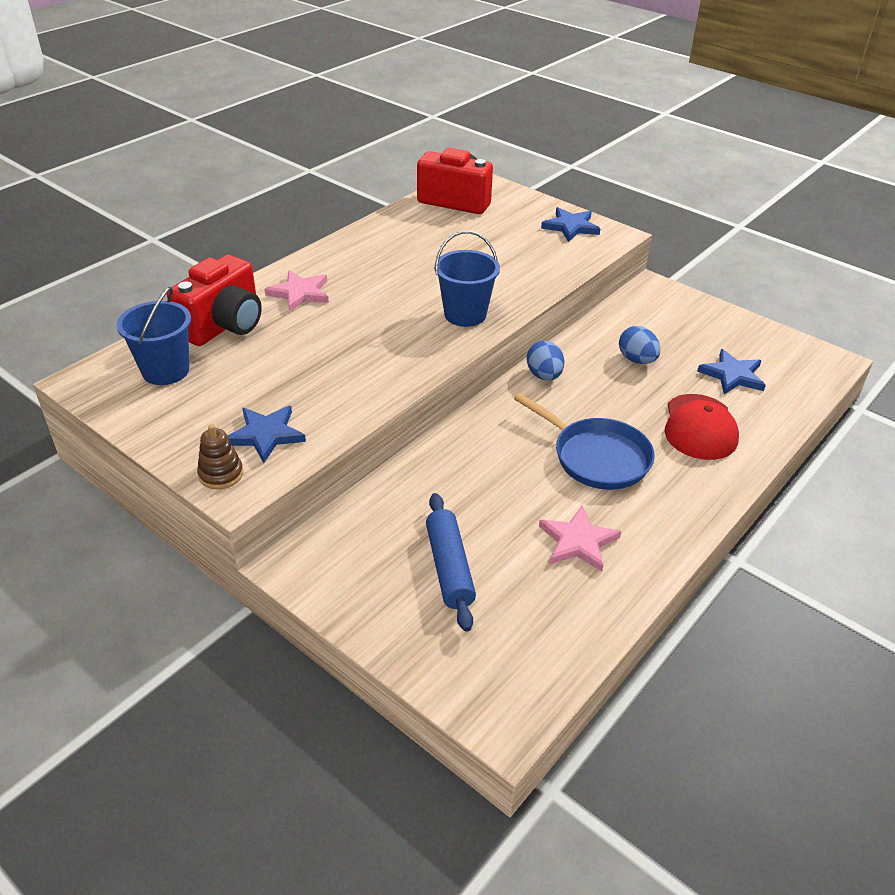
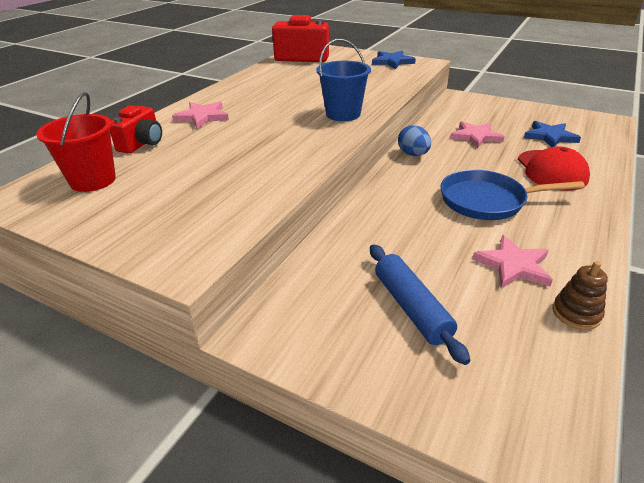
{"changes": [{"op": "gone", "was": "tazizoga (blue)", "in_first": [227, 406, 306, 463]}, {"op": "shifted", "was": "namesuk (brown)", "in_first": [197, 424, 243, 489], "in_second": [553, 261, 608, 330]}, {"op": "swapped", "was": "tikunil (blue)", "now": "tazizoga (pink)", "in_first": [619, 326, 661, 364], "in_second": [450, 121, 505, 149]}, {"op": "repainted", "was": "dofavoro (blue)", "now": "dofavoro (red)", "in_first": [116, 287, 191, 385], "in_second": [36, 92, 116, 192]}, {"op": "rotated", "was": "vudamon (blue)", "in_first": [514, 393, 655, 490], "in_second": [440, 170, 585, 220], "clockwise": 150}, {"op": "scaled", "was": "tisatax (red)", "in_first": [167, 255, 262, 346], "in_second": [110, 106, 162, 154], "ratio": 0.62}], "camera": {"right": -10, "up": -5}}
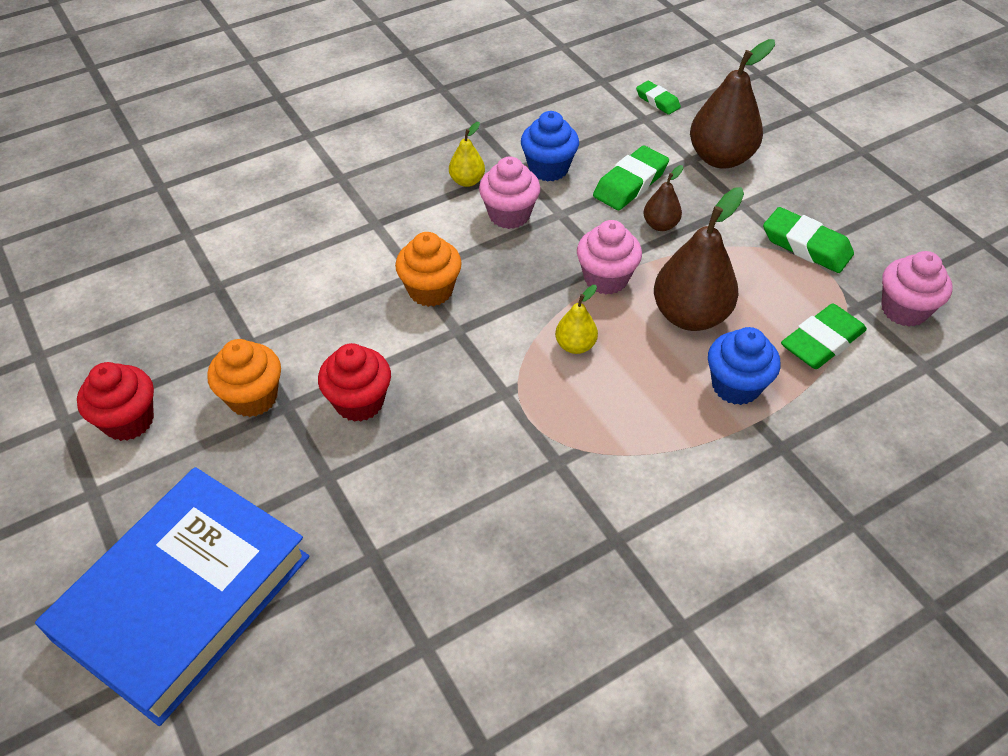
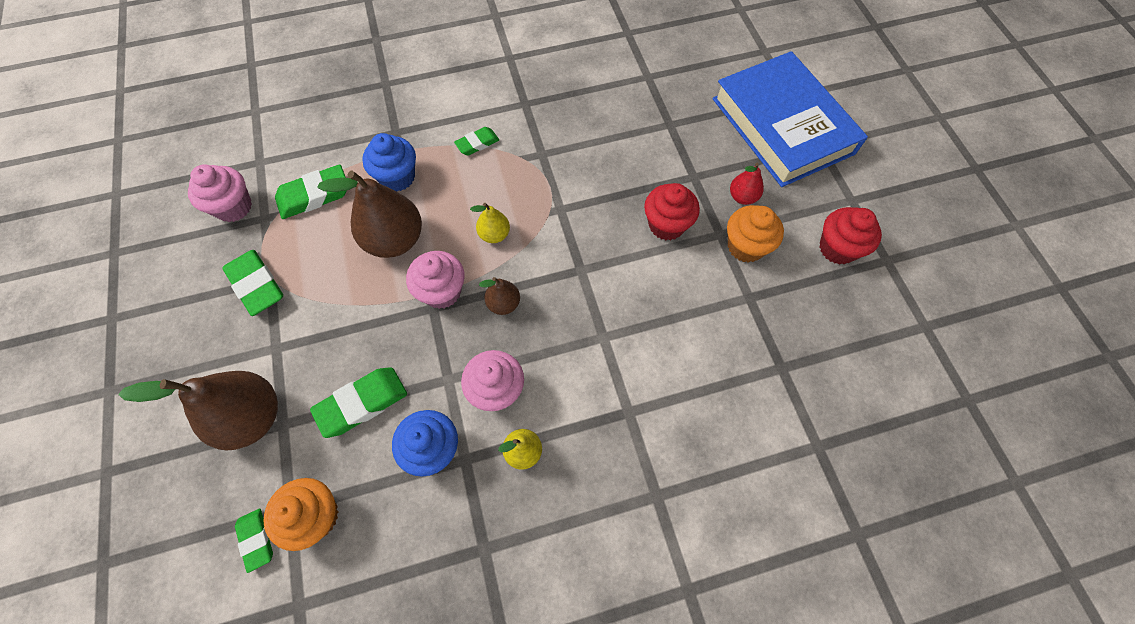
{"changes": [{"op": "new", "now": "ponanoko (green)", "in_second": [454, 127, 499, 156]}, {"op": "new", "now": "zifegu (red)", "in_second": [730, 163, 764, 205]}, {"op": "shifted", "was": "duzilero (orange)", "in_first": [395, 232, 462, 307], "in_second": [263, 478, 338, 551]}, {"op": "shifted", "was": "zifegu (brown)", "in_first": [643, 165, 683, 231], "in_second": [479, 277, 520, 315]}, {"op": "rotated", "was": "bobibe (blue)", "in_first": [35, 467, 309, 726], "in_second": [713, 51, 868, 187], "clockwise": -75}], "camera": {"right": -165, "up": 15}}
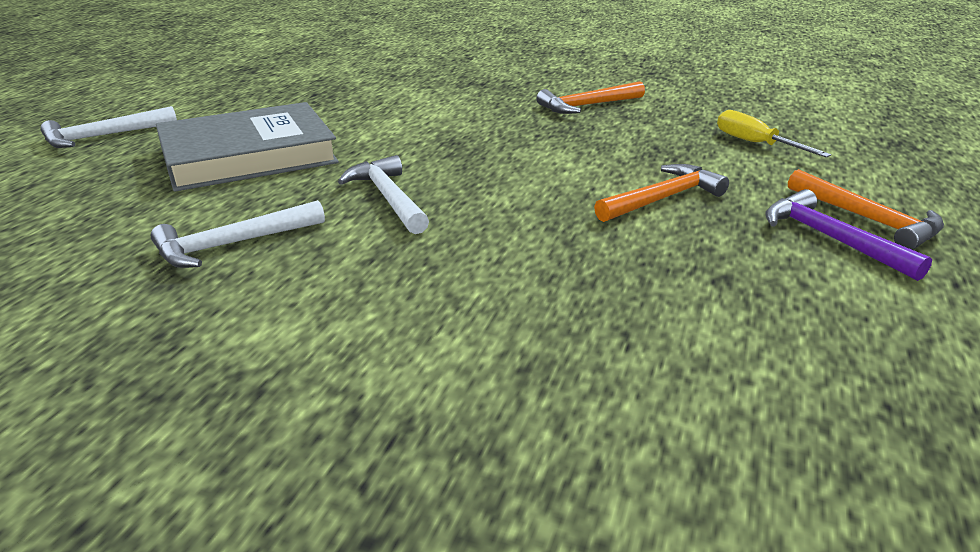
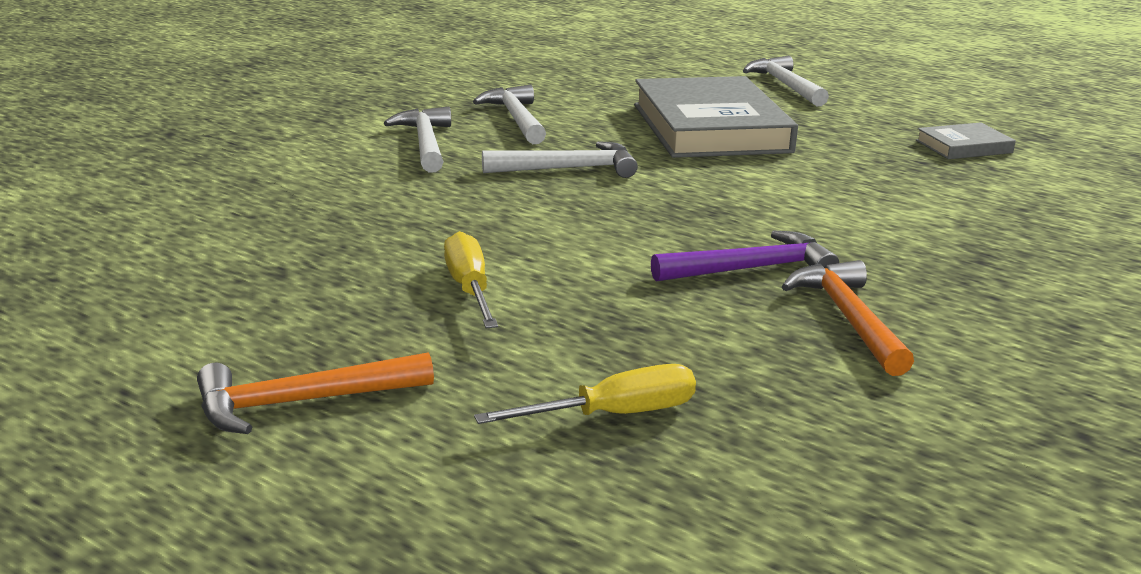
{"changes": [{"op": "new", "now": "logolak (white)", "in_second": [384, 106, 451, 173]}, {"op": "new", "now": "bobibe (grey)", "in_second": [916, 122, 1016, 159]}, {"op": "shifted", "was": "logolak (purple)", "in_first": [765, 189, 932, 281], "in_second": [651, 230, 839, 282]}, {"op": "swapped", "was": "logolak (orange)", "now": "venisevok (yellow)", "in_first": [594, 164, 729, 222], "in_second": [444, 231, 498, 328]}], "camera": {"right": 105, "up": -5}}
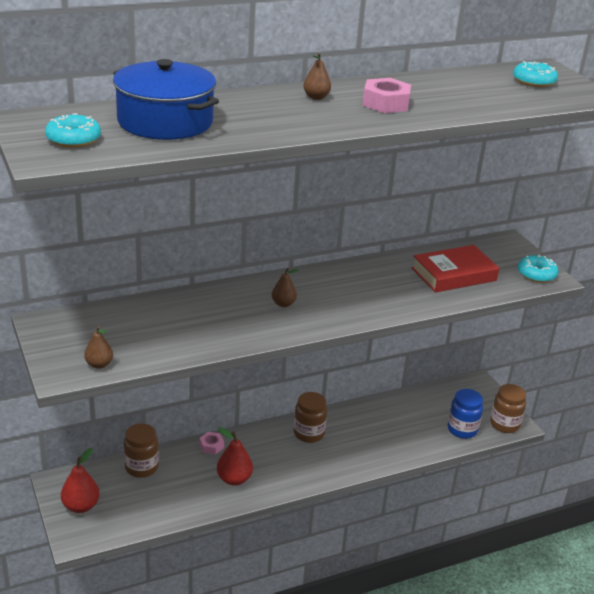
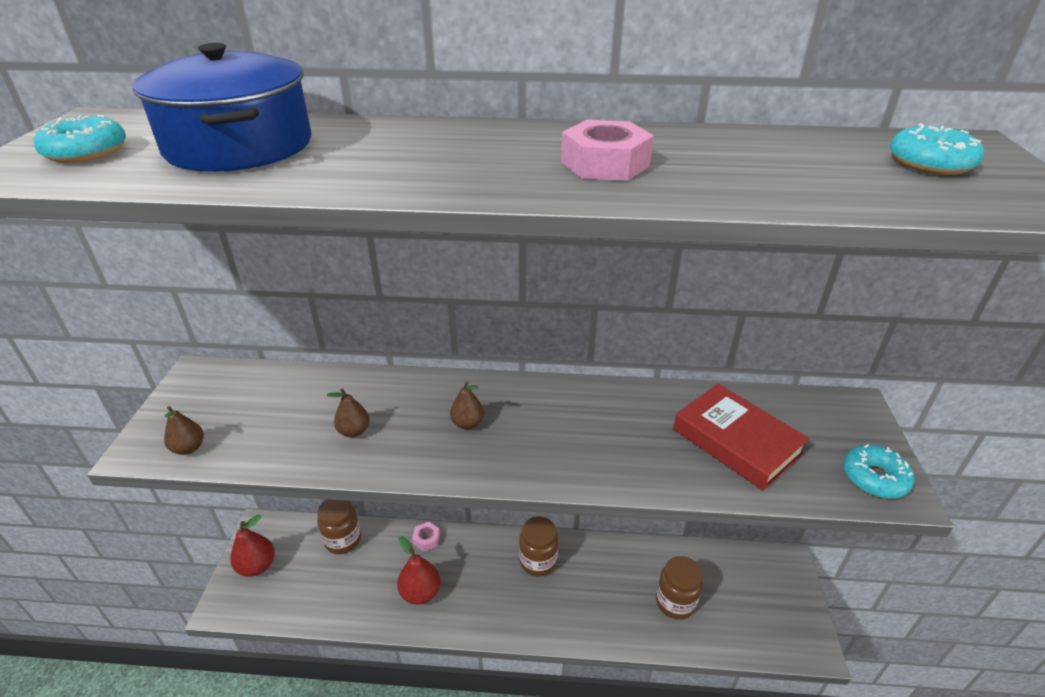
{"changes": [{"op": "gone", "was": "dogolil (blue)", "in_first": [448, 389, 483, 439]}, {"op": "shifted", "was": "zifegu (brown)", "in_first": [304, 52, 331, 100], "in_second": [327, 389, 370, 437]}, {"op": "shifted", "was": "dogolil (brown)", "in_first": [490, 384, 526, 433], "in_second": [656, 556, 703, 620]}, {"op": "rotated", "was": "bobibe (red)", "in_first": [412, 245, 499, 293], "in_second": [673, 384, 809, 491], "clockwise": 45}], "camera": {"right": 30, "up": 5}}
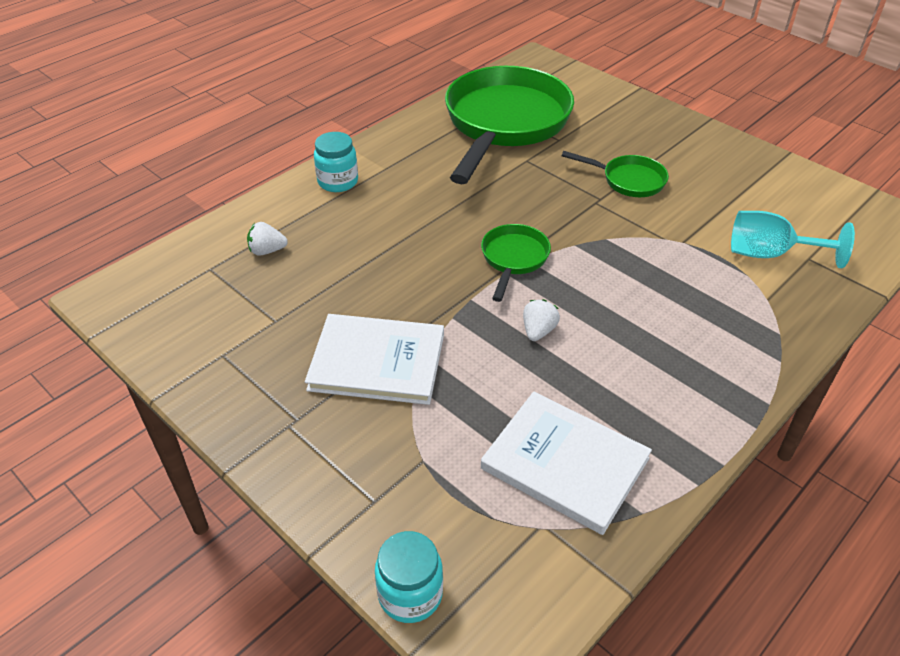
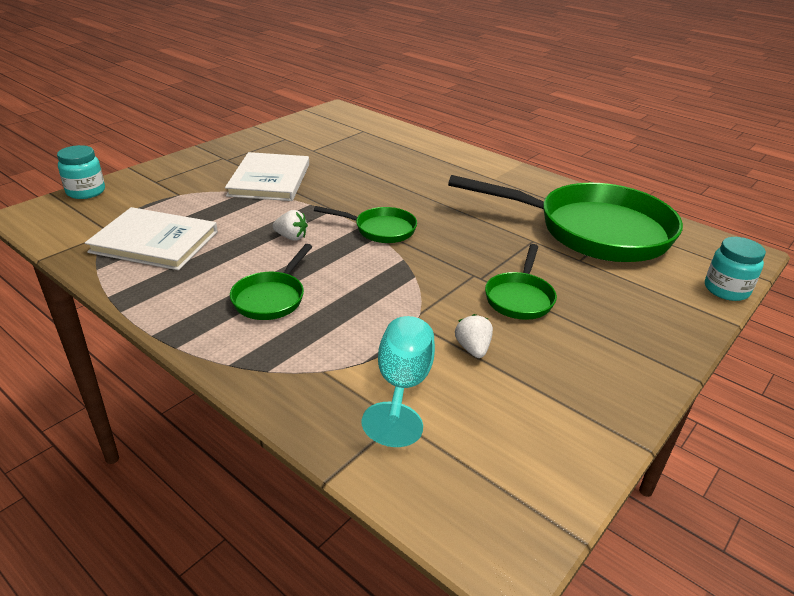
{"changes": [{"op": "new", "now": "vudamon (green)", "in_second": [230, 244, 312, 320]}, {"op": "shifted", "was": "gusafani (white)", "in_first": [247, 222, 288, 256], "in_second": [455, 314, 493, 358]}, {"op": "shifted", "was": "dogolil (turquoise)", "in_first": [314, 132, 358, 192], "in_second": [705, 237, 766, 301]}, {"op": "rotated", "was": "bobibe (white)", "in_first": [481, 392, 652, 535], "in_second": [85, 207, 218, 270], "clockwise": 75}], "camera": {"right": 85, "up": -10}}
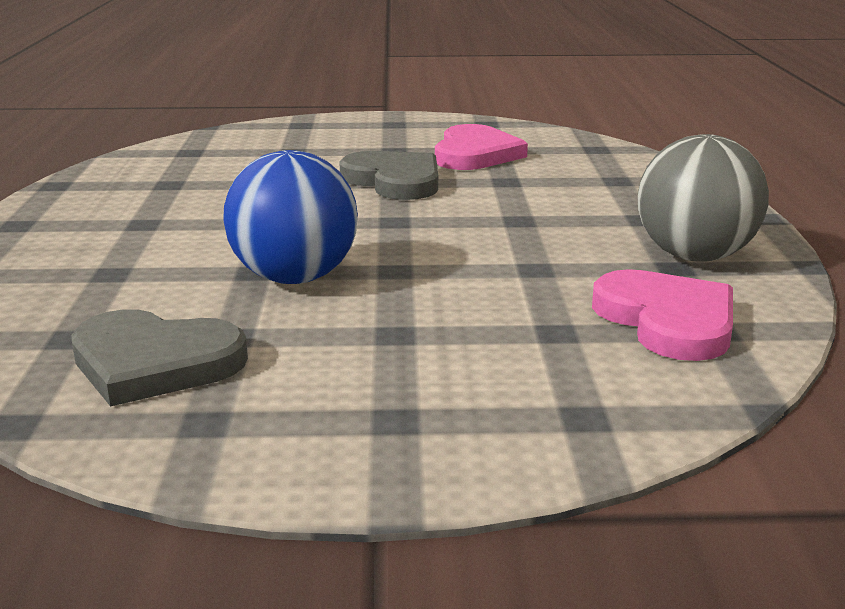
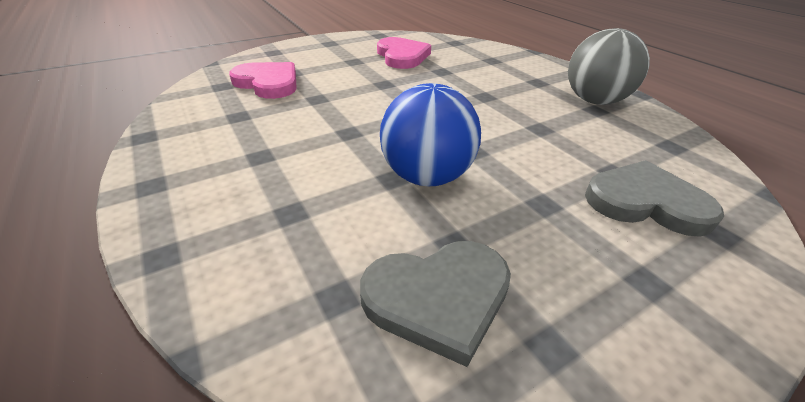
{"changes": [{"op": "shifted", "was": "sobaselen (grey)", "in_first": [339, 151, 438, 200], "in_second": [585, 160, 724, 237]}, {"op": "shifted", "was": "sobaselen (pink)", "in_first": [592, 269, 733, 361], "in_second": [229, 62, 297, 99]}], "camera": {"right": -30, "up": 15}}
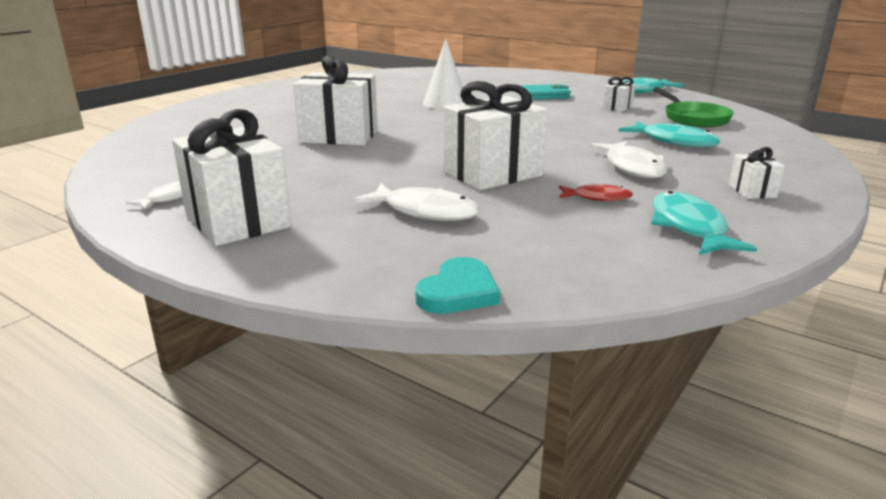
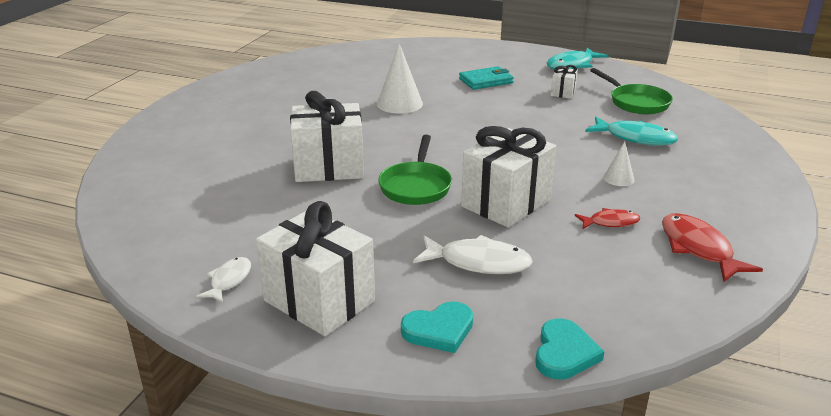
{"changes": [{"op": "gone", "was": "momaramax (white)", "in_first": [729, 147, 785, 199]}, {"op": "new", "now": "vudamon (green)", "in_second": [378, 135, 452, 205]}, {"op": "new", "now": "sobaselen (turquoise)", "in_second": [401, 301, 473, 353]}, {"op": "swapped", "was": "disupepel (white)", "now": "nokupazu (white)", "in_first": [590, 141, 667, 178], "in_second": [603, 141, 634, 186]}, {"op": "repainted", "was": "disupepel (turquoise)", "now": "disupepel (red)", "in_first": [651, 191, 757, 255], "in_second": [662, 213, 763, 282]}], "camera": {"right": -15, "up": 5}}
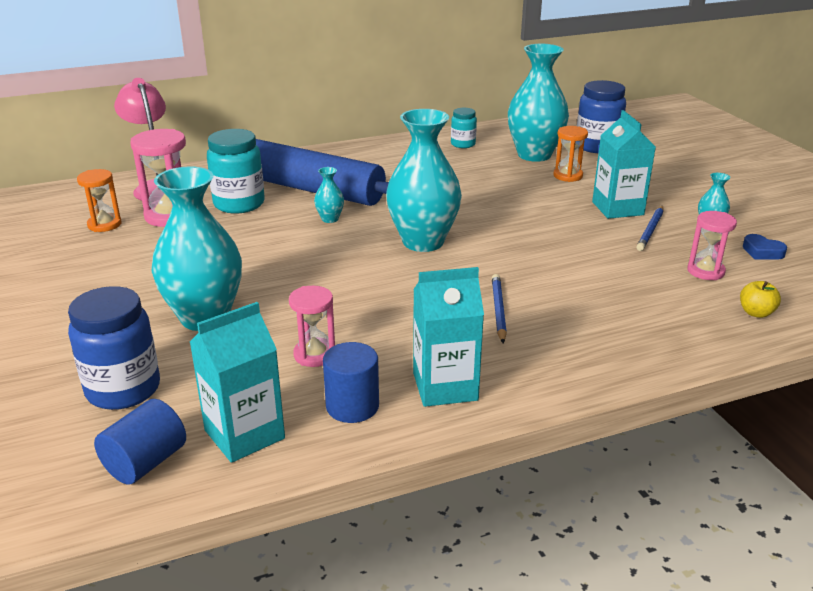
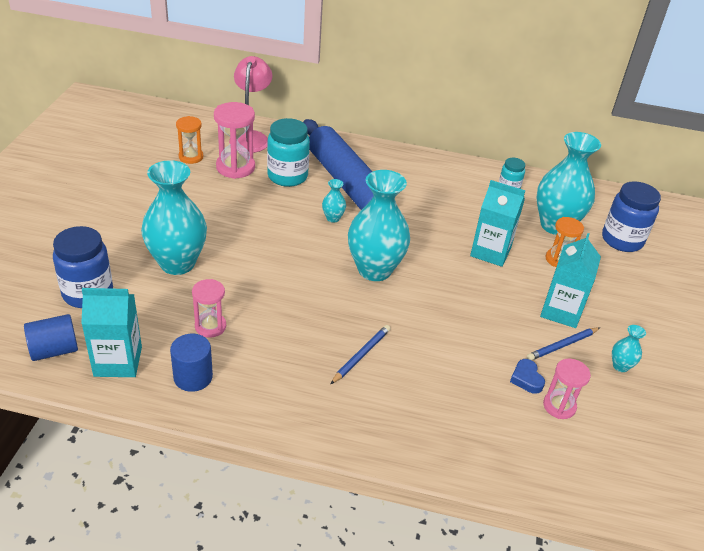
{"changes": [{"op": "gone", "was": "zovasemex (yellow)", "in_first": [740, 281, 781, 318]}, {"op": "shifted", "was": "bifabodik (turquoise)", "in_first": [413, 267, 484, 407], "in_second": [470, 180, 525, 267]}, {"op": "shifted", "was": "sobaselen (blue)", "in_first": [743, 234, 787, 260], "in_second": [510, 359, 545, 394]}], "camera": {"right": 30, "up": 10}}
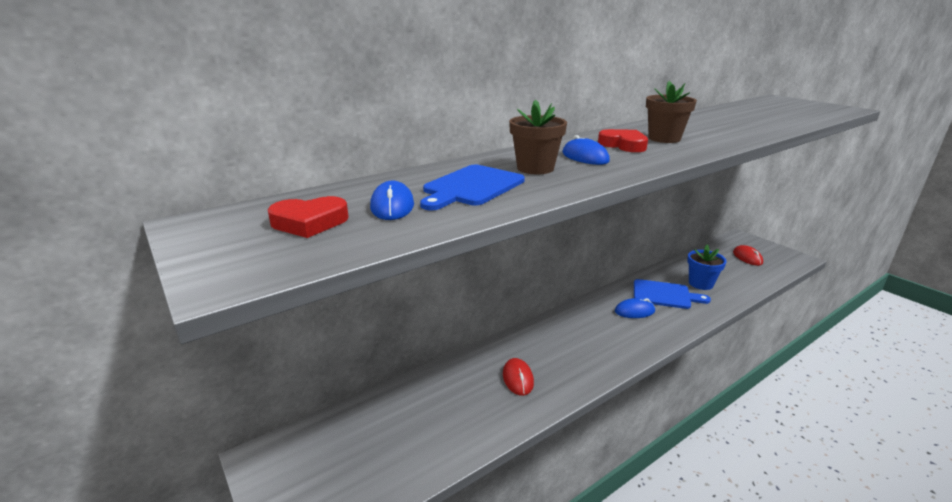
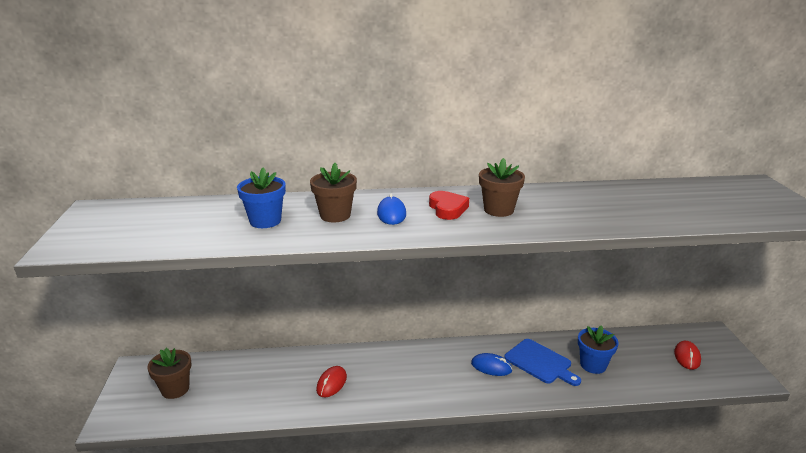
{"changes": [{"op": "gone", "was": "sobaselen (red)", "in_first": [267, 196, 349, 238]}, {"op": "gone", "was": "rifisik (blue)", "in_first": [370, 180, 414, 220]}, {"op": "new", "now": "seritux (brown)", "in_second": [147, 348, 192, 399]}, {"op": "swapped", "was": "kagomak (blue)", "now": "seritux (blue)", "in_first": [420, 165, 525, 210], "in_second": [237, 167, 286, 228]}], "camera": {"right": 30, "up": 0}}
